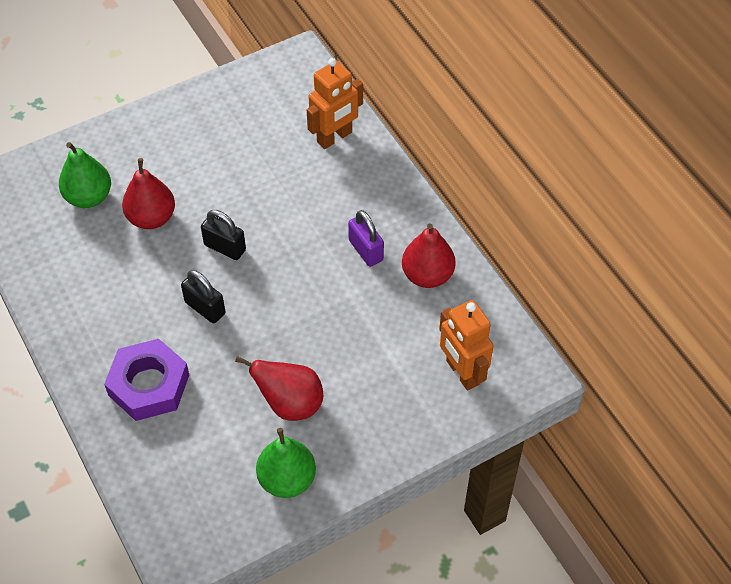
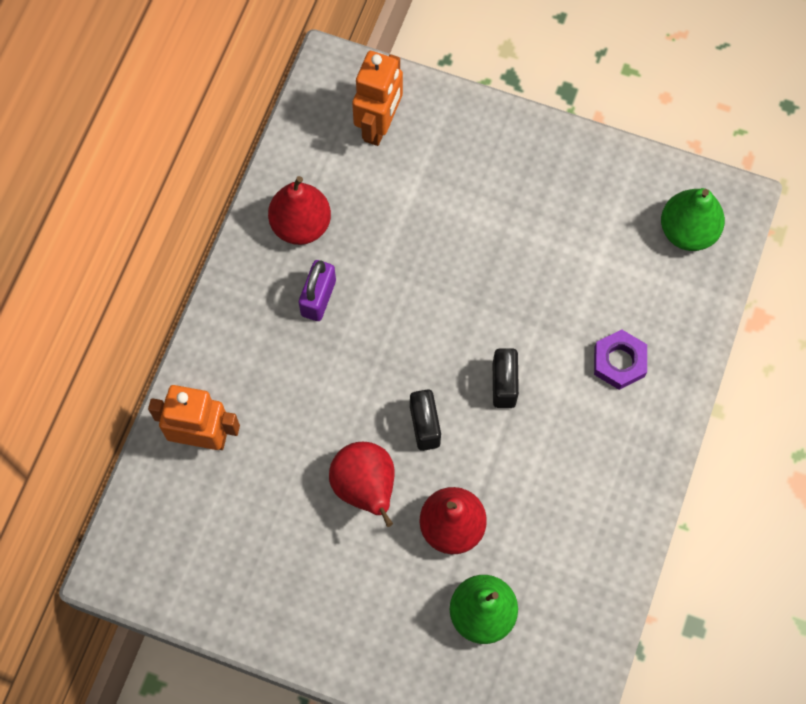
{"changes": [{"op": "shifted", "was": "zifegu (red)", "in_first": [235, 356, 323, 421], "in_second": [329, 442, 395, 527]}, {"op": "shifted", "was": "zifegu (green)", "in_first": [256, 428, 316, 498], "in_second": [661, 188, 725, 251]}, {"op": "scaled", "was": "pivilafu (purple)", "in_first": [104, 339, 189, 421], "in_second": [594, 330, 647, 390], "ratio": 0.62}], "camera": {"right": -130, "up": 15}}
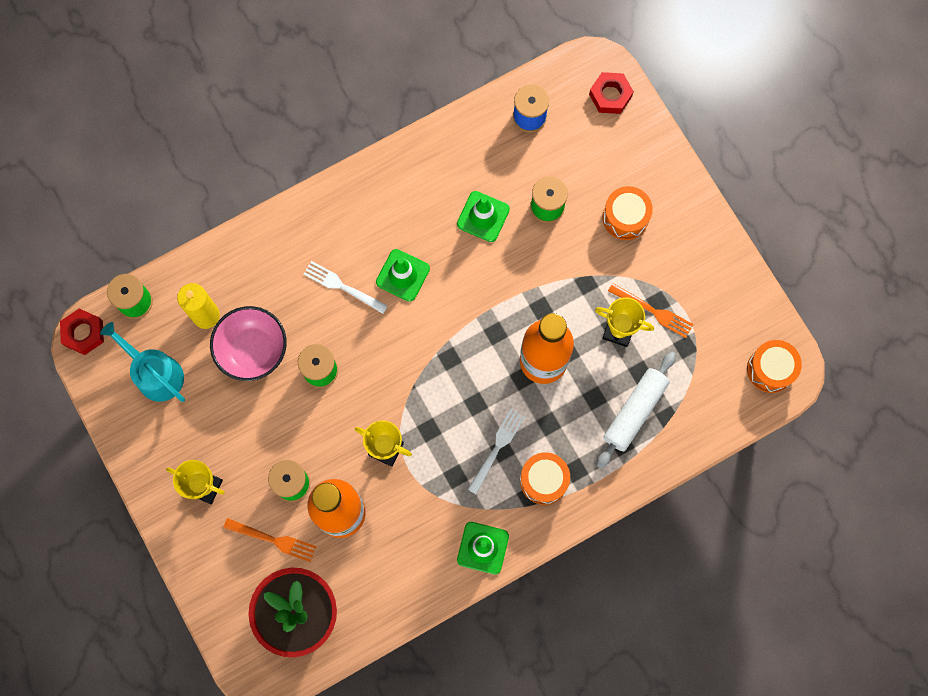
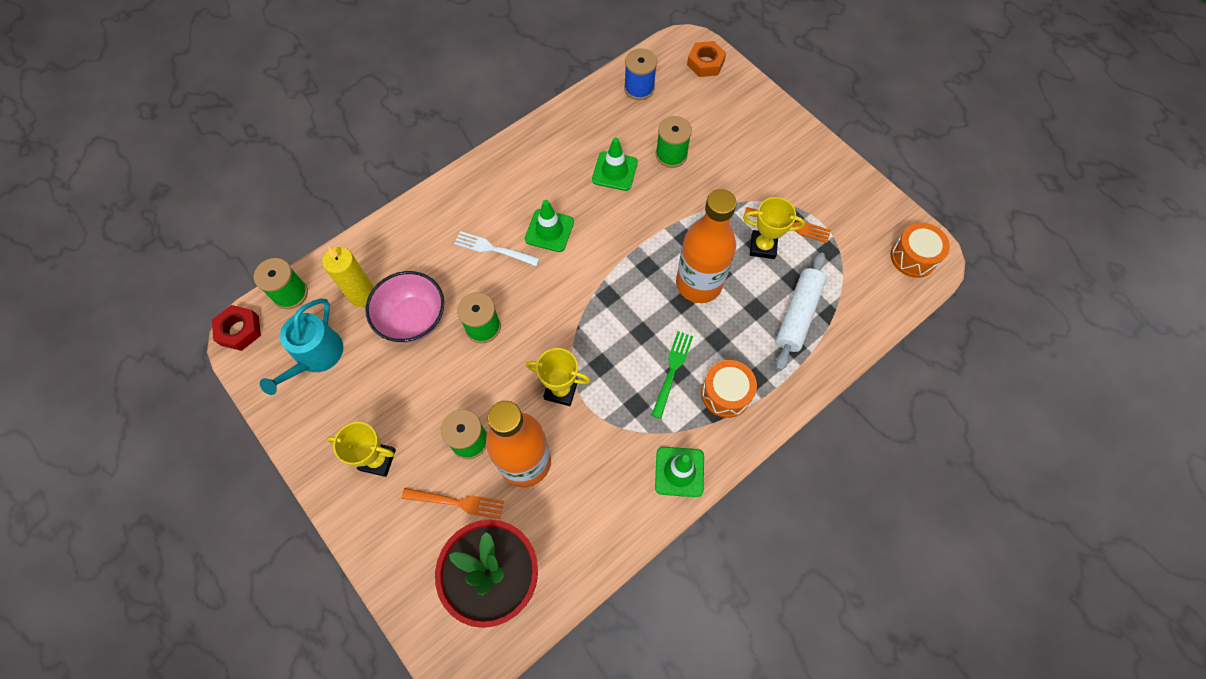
{"changes": [{"op": "gone", "was": "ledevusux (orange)", "in_first": [602, 186, 653, 240]}, {"op": "repainted", "was": "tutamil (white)", "now": "tutamil (green)", "in_first": [467, 409, 525, 494], "in_second": [651, 331, 693, 419]}, {"op": "repainted", "was": "pivilafu (red)", "now": "pivilafu (orange)", "in_first": [589, 72, 634, 114], "in_second": [687, 41, 726, 77]}, {"op": "rotated", "was": "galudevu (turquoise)", "in_first": [100, 322, 185, 402], "in_second": [260, 299, 343, 395], "clockwise": -105}], "camera": {"right": -10, "up": -10}}
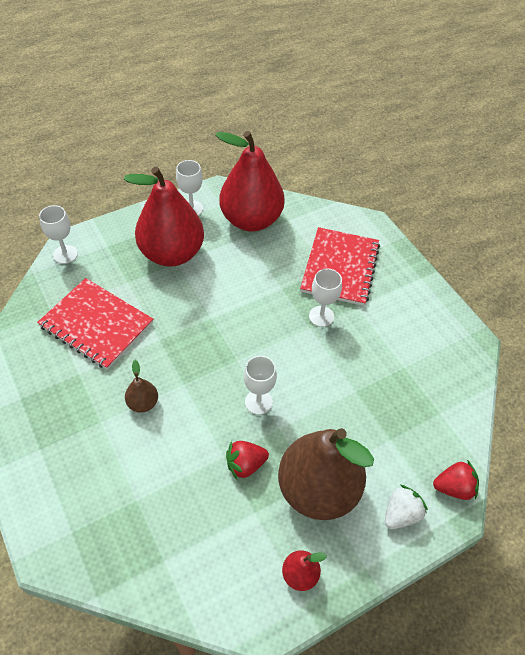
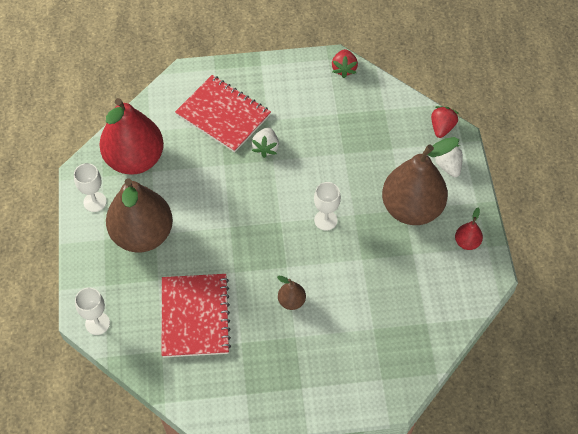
{"changes": [{"op": "shifted", "was": "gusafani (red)", "in_first": [226, 441, 269, 481], "in_second": [332, 49, 358, 78]}, {"op": "swapped", "was": "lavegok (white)", "now": "gusafani (white)", "in_first": [309, 269, 342, 327], "in_second": [252, 127, 279, 158]}, {"op": "repainted", "was": "zifegu (red)", "now": "zifegu (brown)", "in_first": [124, 167, 204, 267], "in_second": [106, 178, 173, 253]}, {"op": "rotated", "was": "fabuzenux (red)", "in_first": [37, 278, 153, 370], "in_second": [162, 274, 231, 357], "clockwise": -60}], "camera": {"right": -65, "up": 5}}
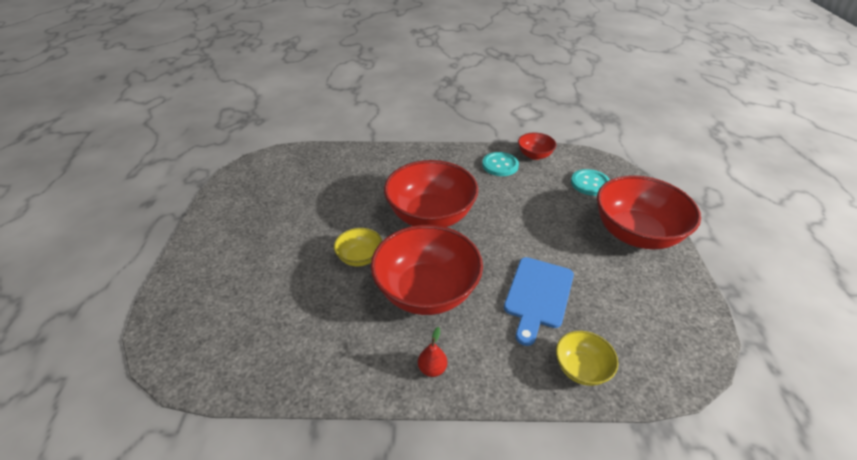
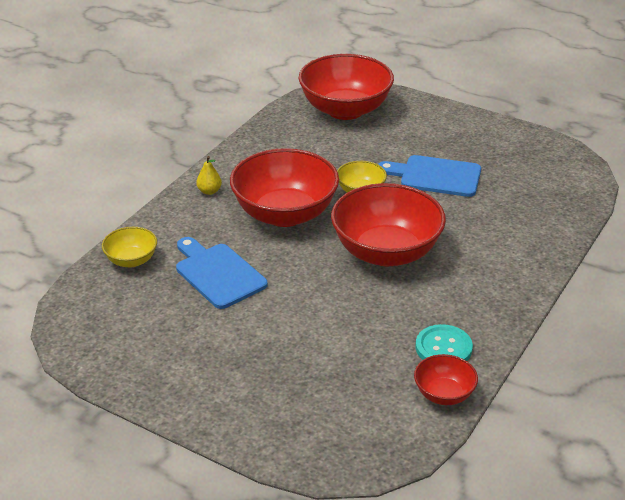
{"changes": [{"op": "gone", "was": "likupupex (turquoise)", "in_first": [571, 169, 610, 196]}, {"op": "new", "now": "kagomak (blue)", "in_second": [378, 155, 481, 197]}, {"op": "shifted", "was": "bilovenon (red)", "in_first": [597, 175, 701, 249], "in_second": [299, 54, 394, 120]}, {"op": "repainted", "was": "zifegu (red)", "now": "zifegu (yellow)", "in_first": [418, 327, 447, 377], "in_second": [196, 156, 222, 195]}], "camera": {"right": 120, "up": -5}}
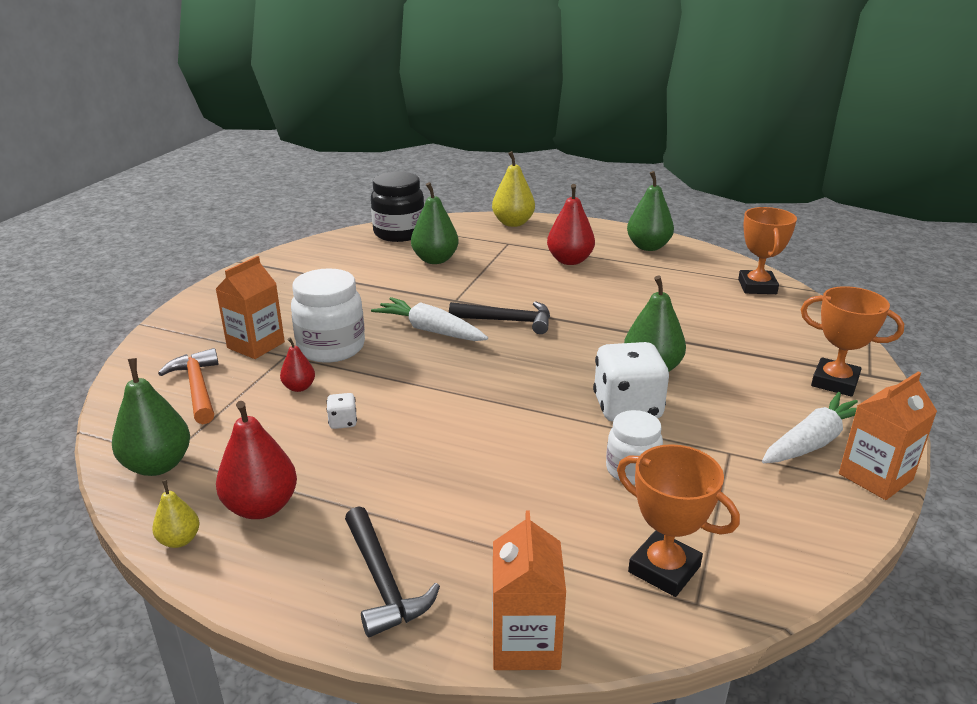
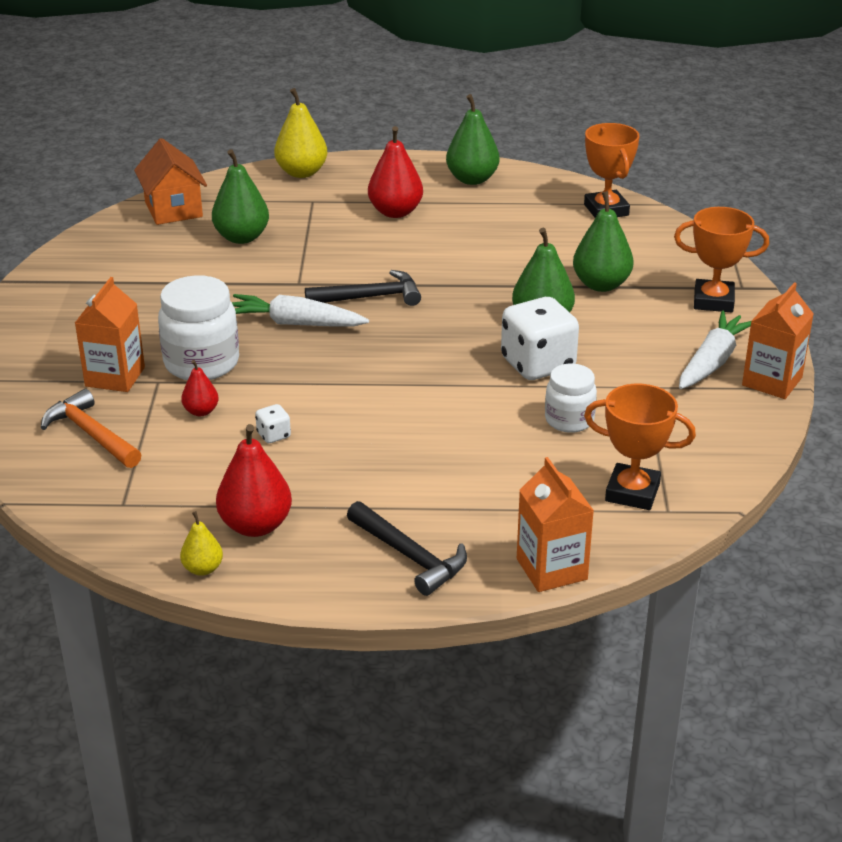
{"changes": [{"op": "shifted", "was": "zifegu (green)", "in_first": [112, 358, 190, 476], "in_second": [573, 191, 634, 292]}, {"op": "swapped", "was": "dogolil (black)", "now": "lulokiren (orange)", "in_first": [371, 172, 424, 242], "in_second": [134, 138, 207, 225]}], "camera": {"right": -20, "up": 5}}
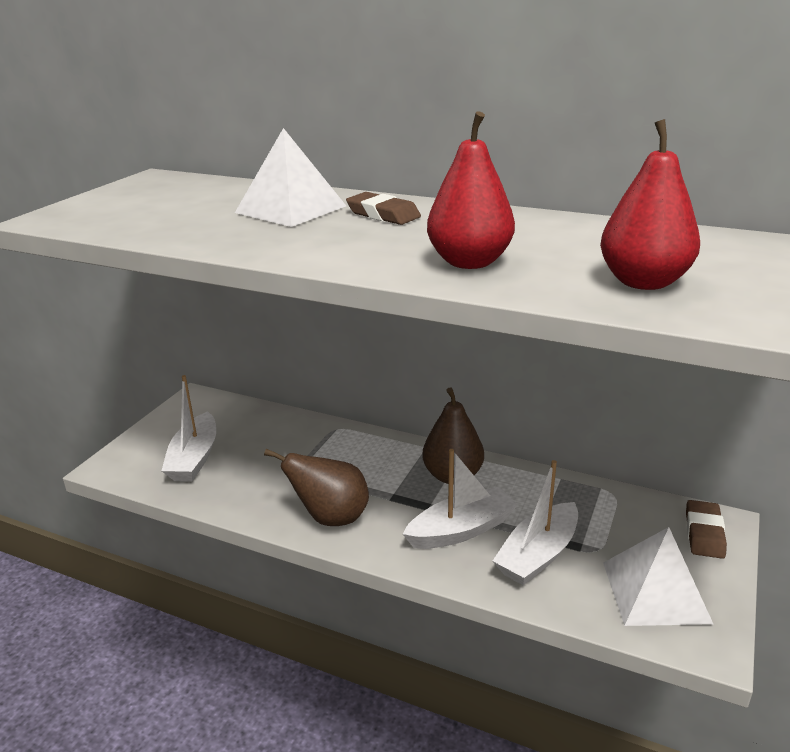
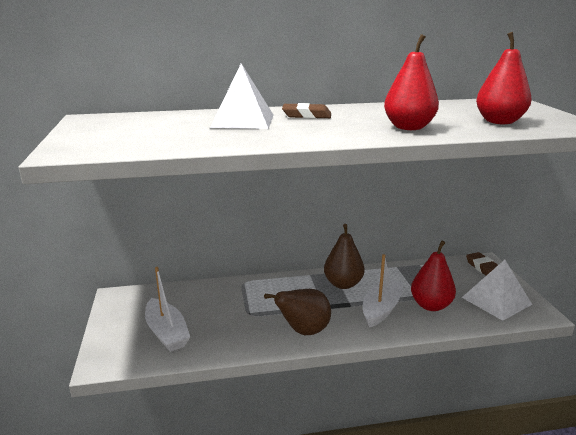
{"changes": [{"op": "swapped", "was": "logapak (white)", "now": "zifegu (red)", "in_first": [493, 460, 578, 585], "in_second": [411, 240, 456, 311]}], "camera": {"right": -35, "up": -5}}
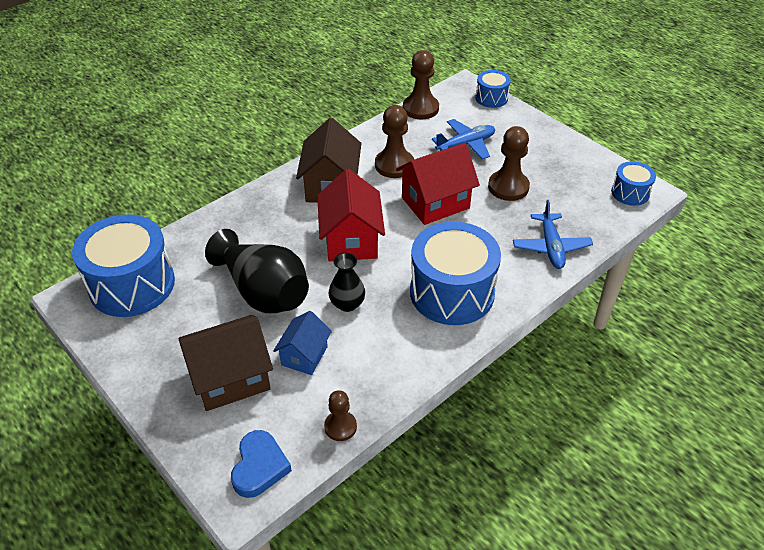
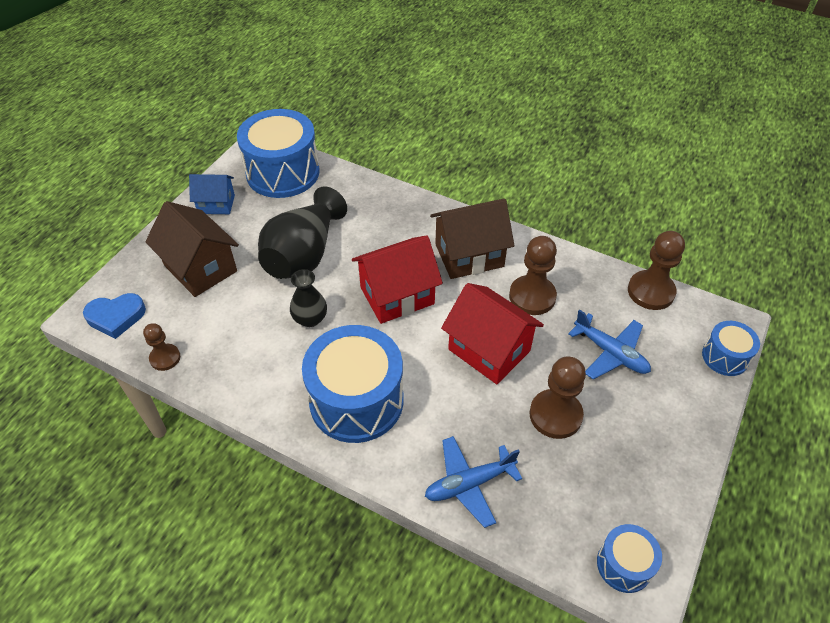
{"changes": [{"op": "shifted", "was": "lulokiren (blue)", "in_first": [273, 311, 332, 375], "in_second": [189, 174, 235, 214]}], "camera": {"right": 70, "up": 5}}
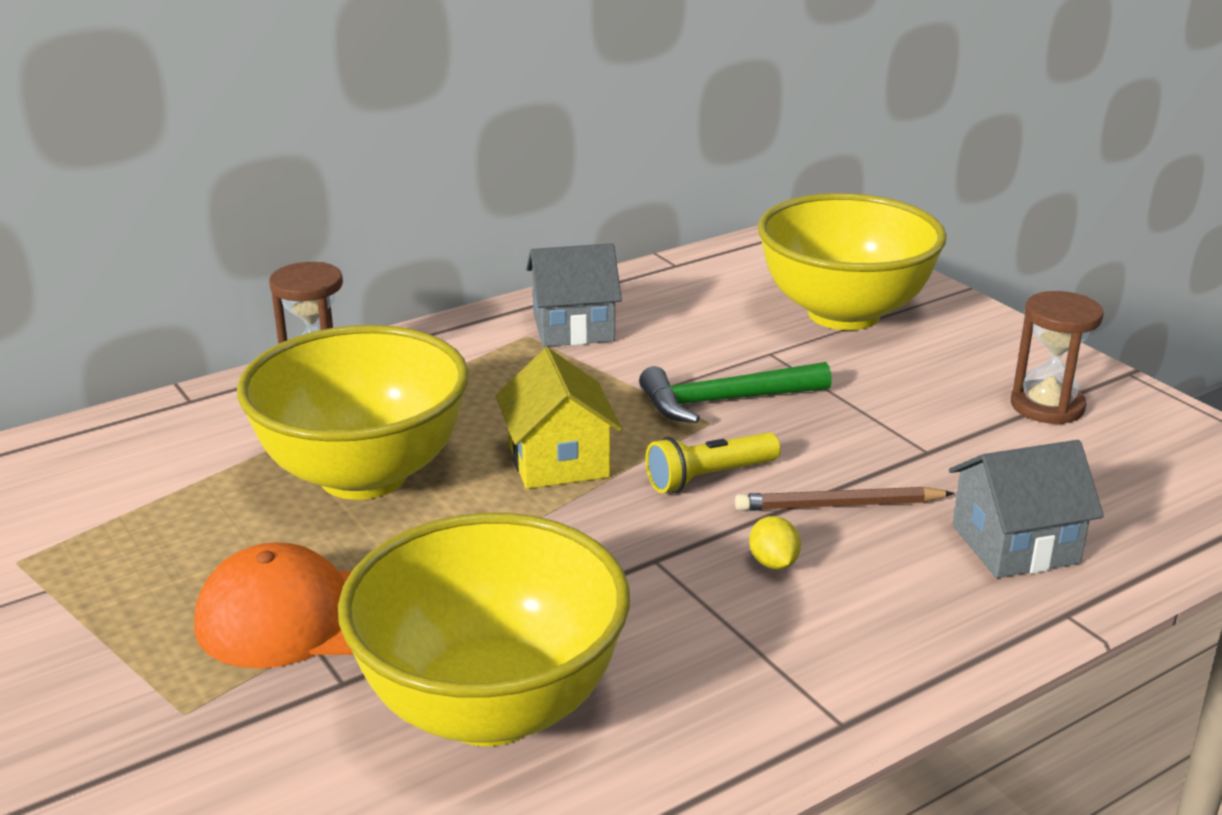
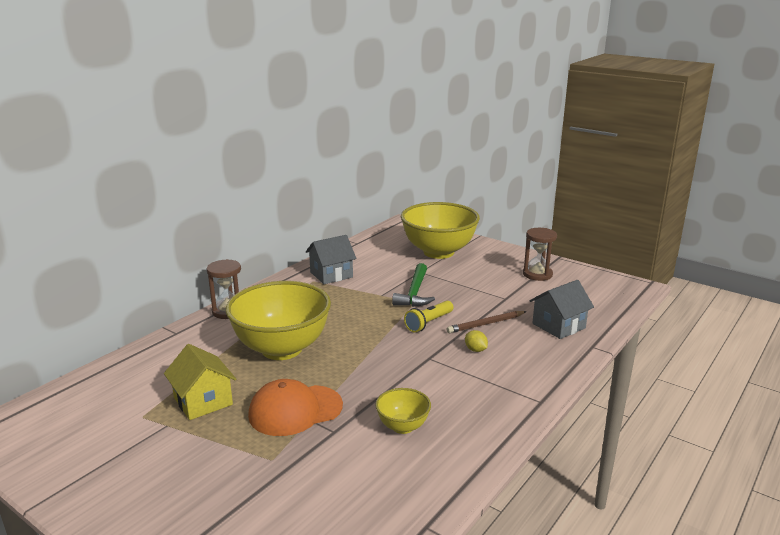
{"changes": [{"op": "shifted", "was": "lulokiren (yellow)", "in_first": [496, 348, 622, 489], "in_second": [164, 344, 236, 420]}, {"op": "rotated", "was": "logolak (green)", "in_first": [639, 362, 832, 423], "in_second": [392, 263, 435, 307], "clockwise": -45}, {"op": "scaled", "was": "bilovenon (yellow)", "in_first": [338, 513, 630, 746], "in_second": [375, 388, 431, 434], "ratio": 0.46}], "camera": {"right": -20, "up": -5}}
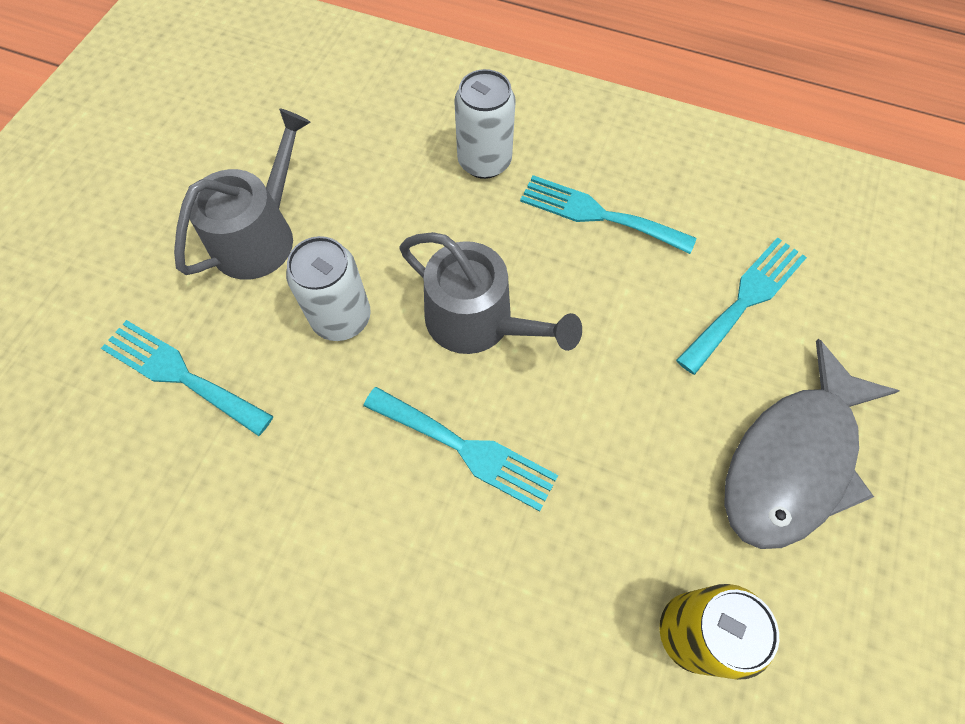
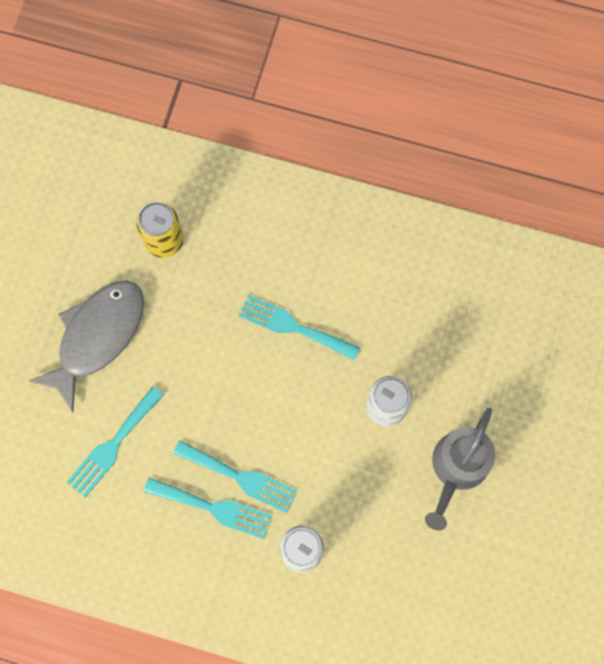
{"changes": [{"op": "gone", "was": "galudevu (grey)", "in_first": [399, 232, 582, 354]}, {"op": "shifted", "was": "tutamil (turquoise)", "in_first": [101, 320, 274, 436], "in_second": [173, 440, 297, 513]}], "camera": {"right": 175, "up": 10}}
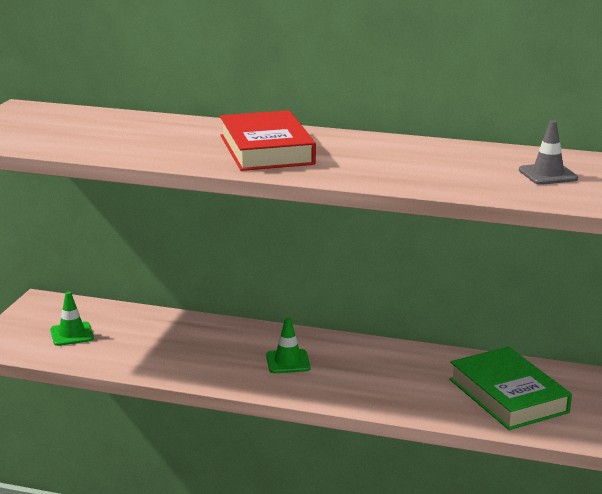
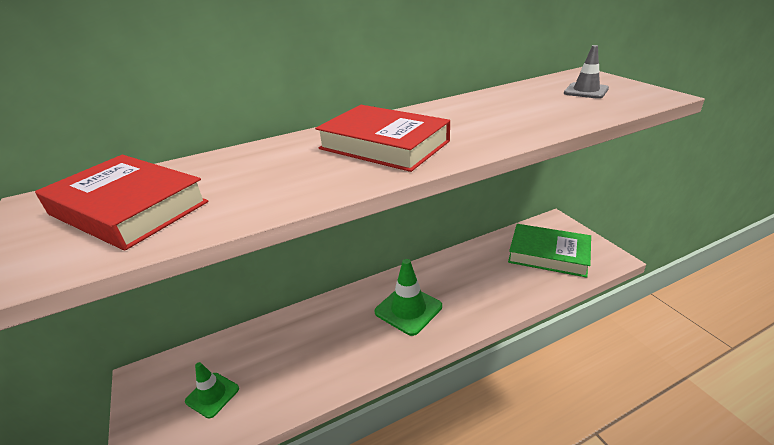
{"changes": [{"op": "new", "now": "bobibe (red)", "in_second": [35, 155, 208, 251]}, {"op": "scaled", "was": "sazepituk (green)", "in_first": [266, 318, 311, 373], "in_second": [375, 259, 442, 336], "ratio": 1.56}], "camera": {"right": -40, "up": 10}}
